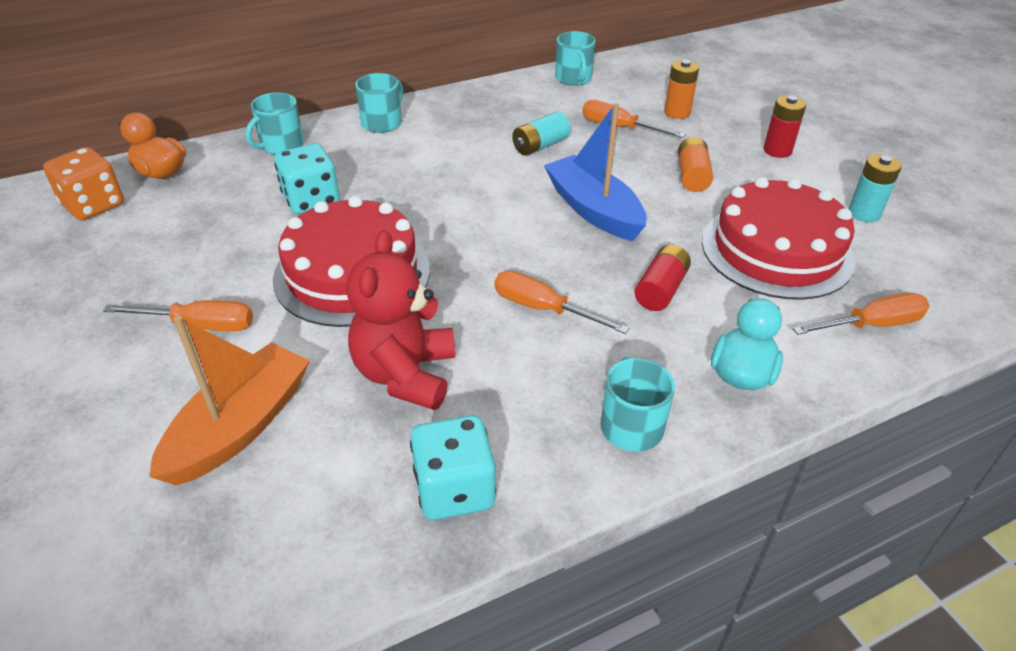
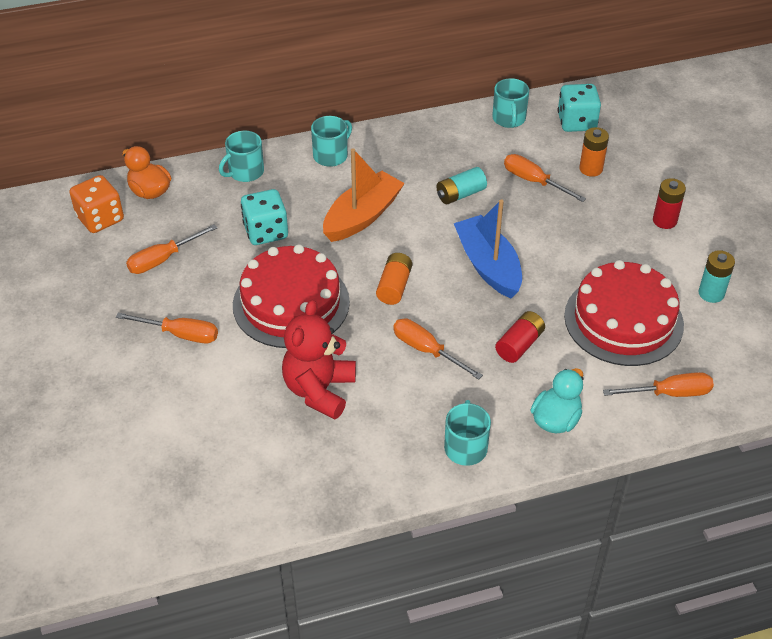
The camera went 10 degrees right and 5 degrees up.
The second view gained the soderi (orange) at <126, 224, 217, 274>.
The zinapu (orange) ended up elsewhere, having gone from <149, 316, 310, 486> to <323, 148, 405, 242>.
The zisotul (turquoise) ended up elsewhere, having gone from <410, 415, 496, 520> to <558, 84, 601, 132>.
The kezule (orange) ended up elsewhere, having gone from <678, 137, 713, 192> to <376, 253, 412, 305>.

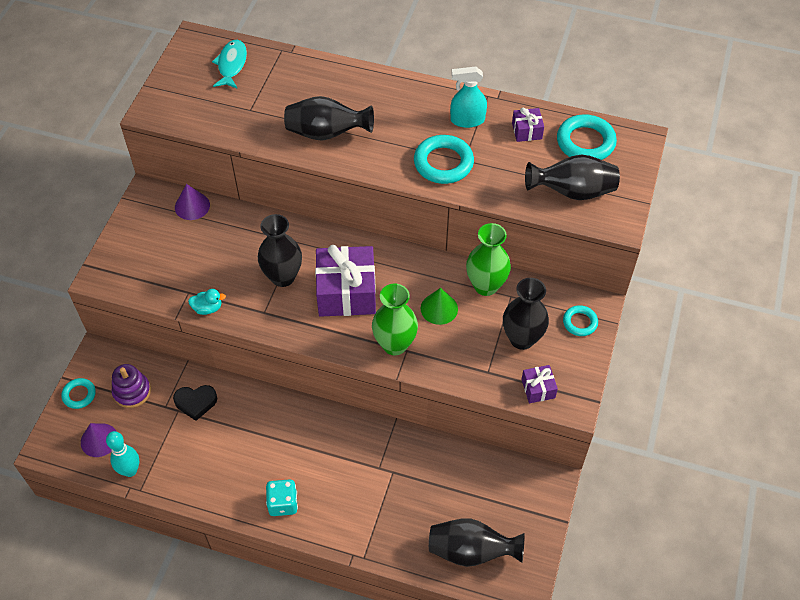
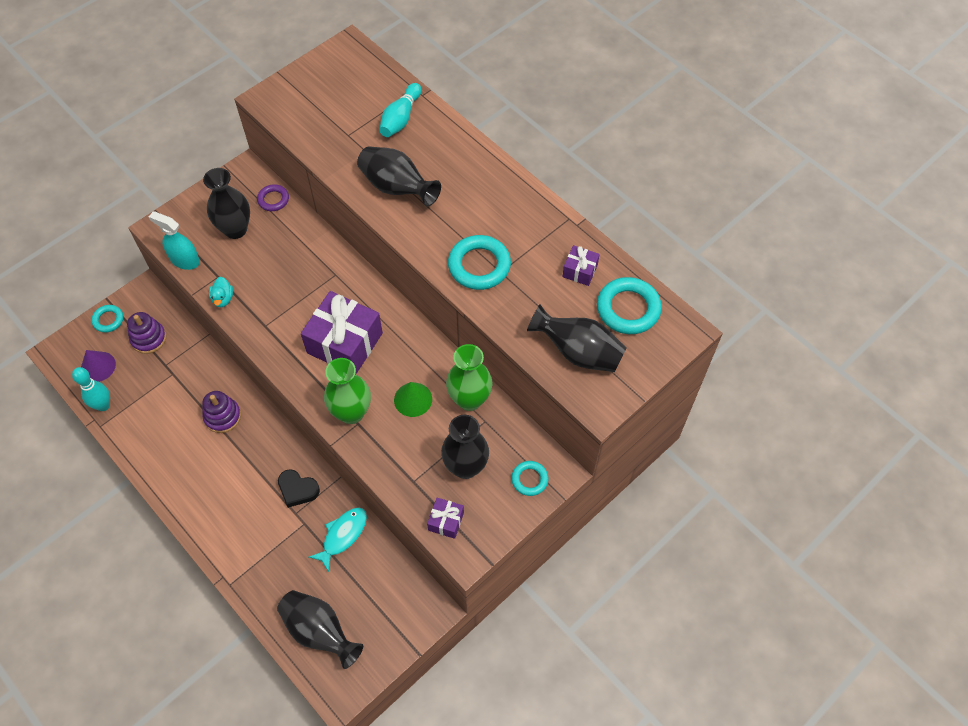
The camera went 30 degrees right and 5 degrees up.
The second view lost the zisotul (turquoise) at <266, 479, 298, 516>.
The second view gained the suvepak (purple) at <202, 391, 241, 433>.
The second view gained the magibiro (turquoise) at <379, 83, 421, 137>.
The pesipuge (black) ended up elsewhere, having gone from <173, 385, 217, 421> to <278, 469, 320, 508>.
The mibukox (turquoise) ended up elsewhere, having gone from <212, 40, 247, 89> to <309, 508, 367, 572>.
The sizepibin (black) ended up elsewhere, having gone from <258, 214, 302, 287> to <203, 168, 250, 239>.
The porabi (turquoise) ended up elsewhere, having gone from <450, 66, 487, 128> to <149, 211, 200, 270>.
Where the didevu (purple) stood at <175, 184, 210, 220>, the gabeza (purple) came to stand at <257, 184, 289, 211>.
The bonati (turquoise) at <188, 289, 226, 315> ended up facing another way, 60 degrees clockwise from before.

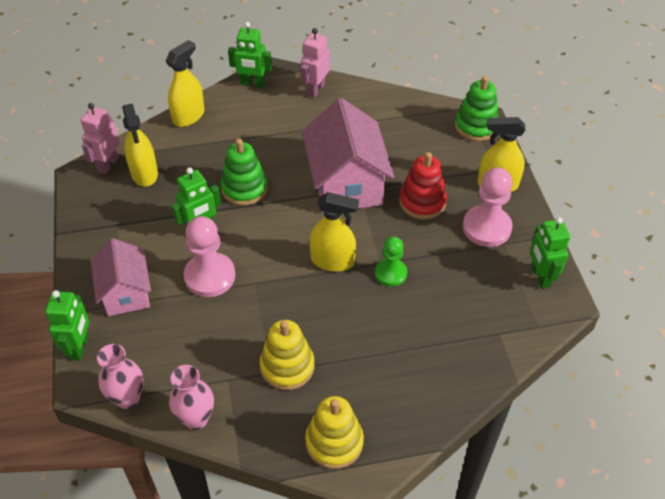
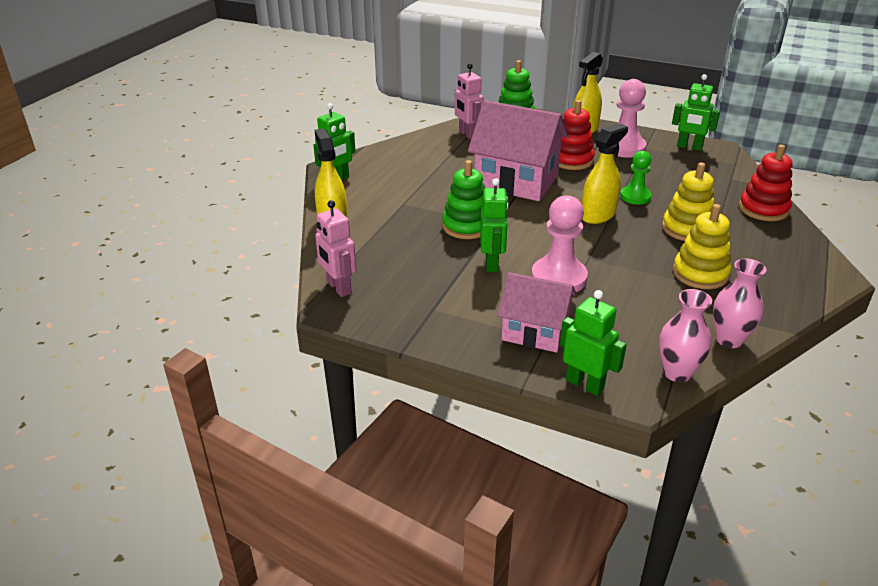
The camera went 55 degrees left and 15 degrees down.
The second view lost the porabi (yellow) at <122, 103, 158, 187>.
The second view gained the suvepak (red) at <739, 145, 793, 221>.
The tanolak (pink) ended up elsewhere, having gone from <301, 28, 330, 98> to <455, 63, 484, 140>.
The suvepak (yellow) ended up elsewhere, having gone from <305, 396, 364, 469> to <662, 162, 714, 241>.

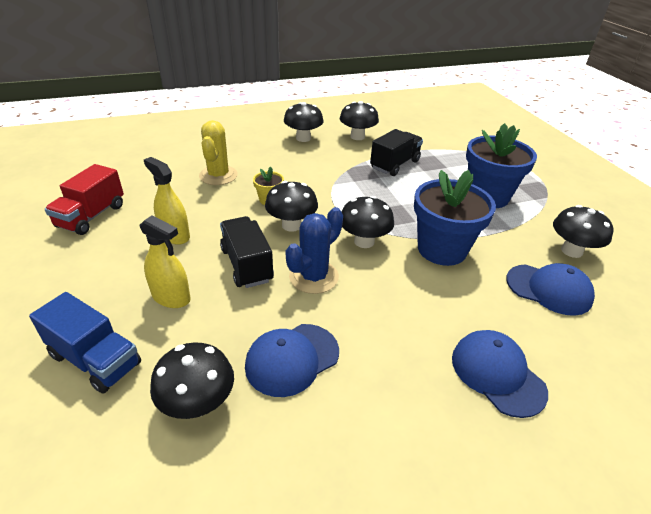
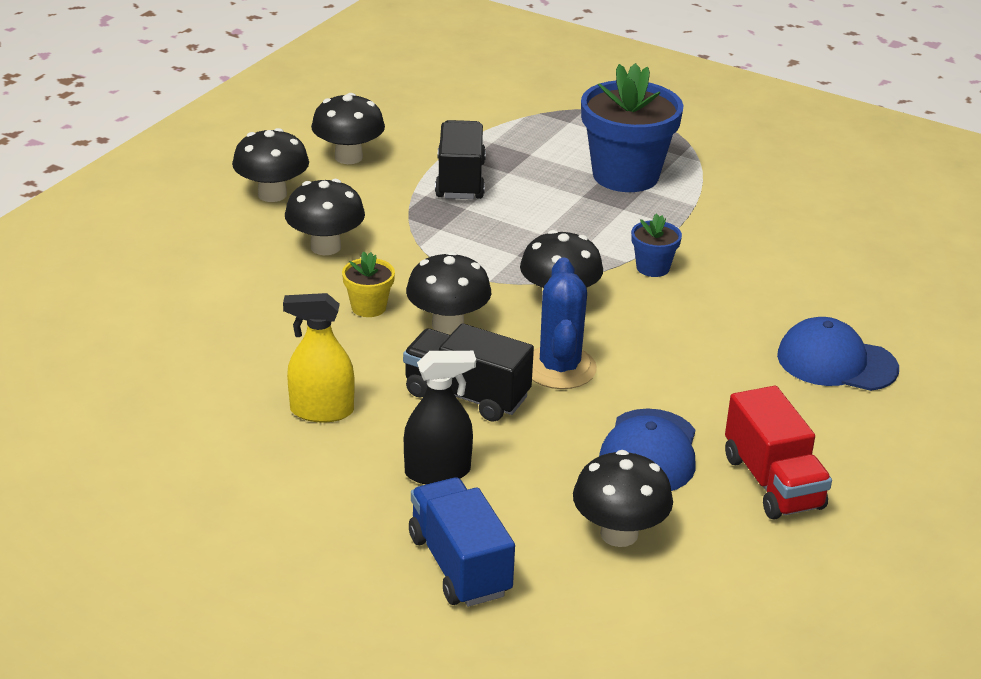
The camera went 40 degrees left and 5 degrees down.
The second view lost the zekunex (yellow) at <199, 120, 238, 185>.
The second view lost the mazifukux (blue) at <506, 263, 595, 316>.
The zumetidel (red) ended up elsewhere, having gone from <45, 164, 124, 235> to <725, 386, 832, 520>.
The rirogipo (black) ended up elsewhere, having gone from <553, 205, 614, 258> to <285, 179, 365, 255>.
What was the porabi (yellow) at <139, 215, 191, 308> turned into the porabi (black) at <404, 351, 476, 484>.
The zumetidel (blue) at <29, 292, 141, 394> ended up facing another way, 105 degrees counterclockwise from before.
The size of the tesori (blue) at <414, 170, 496, 266> changed by a factor of 0.46.

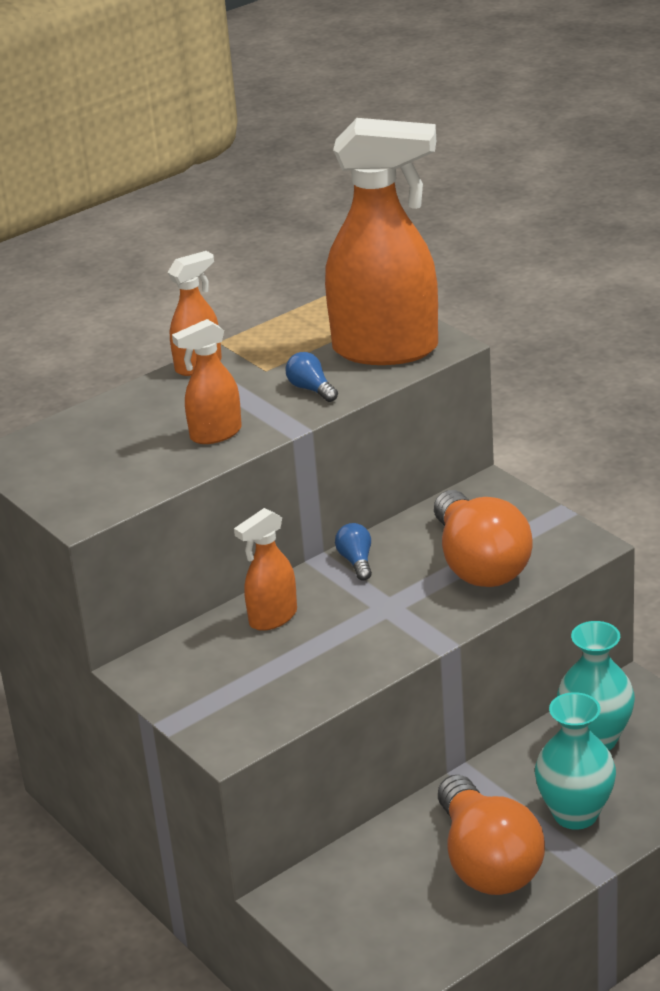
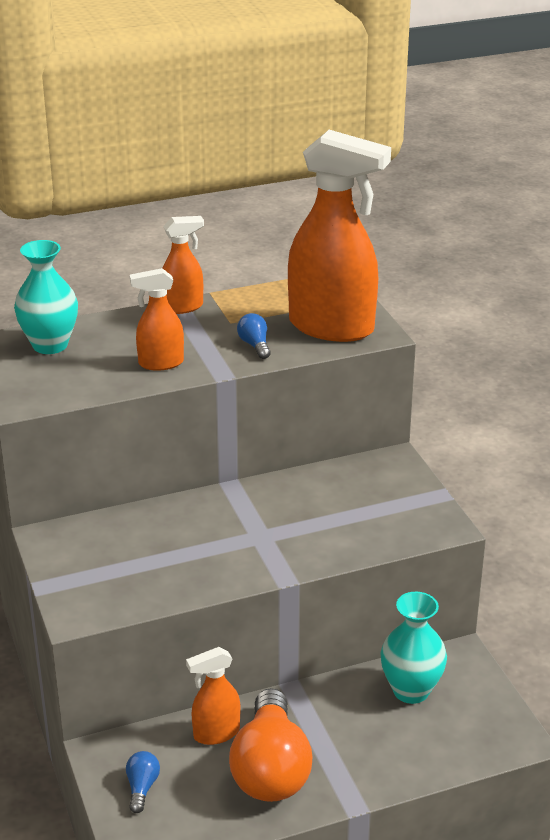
The camera went 15 degrees right and 0 degrees up.
The second view lost the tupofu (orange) at <434, 490, 532, 587>.
The porabi (orange) ended up elsewhere, having gone from <234, 508, 297, 631> to <186, 647, 240, 745>.
The tupofu (blue) ended up elsewhere, having gone from <335, 523, 372, 581> to <126, 751, 160, 813>.
The sizepibin (turquoise) ended up elsewhere, having gone from <535, 692, 616, 830> to <14, 240, 78, 354>.

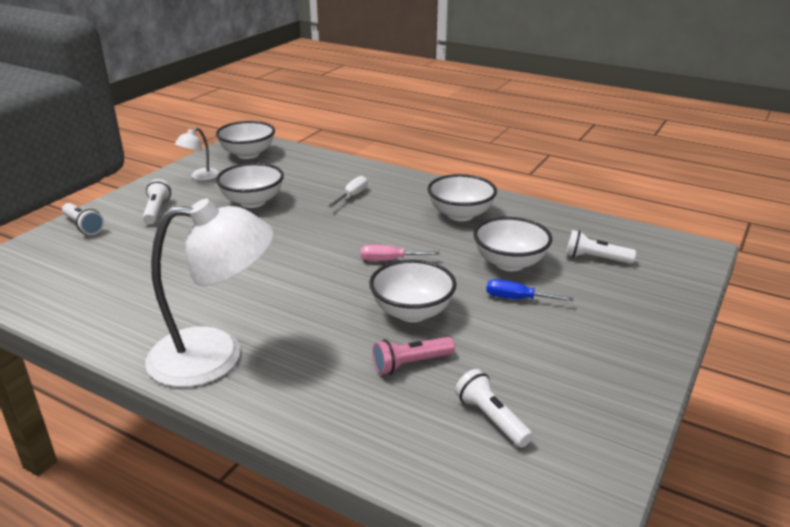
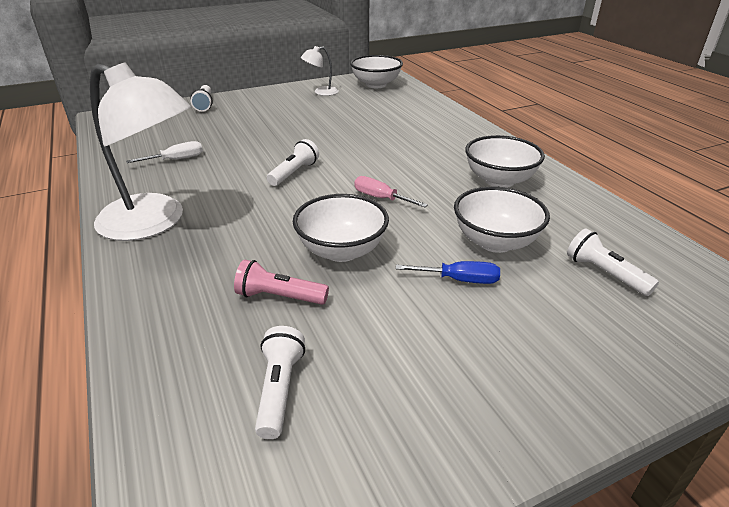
The camera went 35 degrees right and 5 degrees up.
The second view lost the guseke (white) at <216, 163, 284, 208>.
The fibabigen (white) ended up elsewhere, having gone from <142, 179, 171, 224> to <267, 139, 319, 186>.
The soderi (white) ended up elsewhere, having gone from <328, 176, 368, 207> to <126, 141, 203, 163>.
The soderi (blue) at <486, 279, 574, 301> ended up facing another way, 135 degrees clockwise from before.

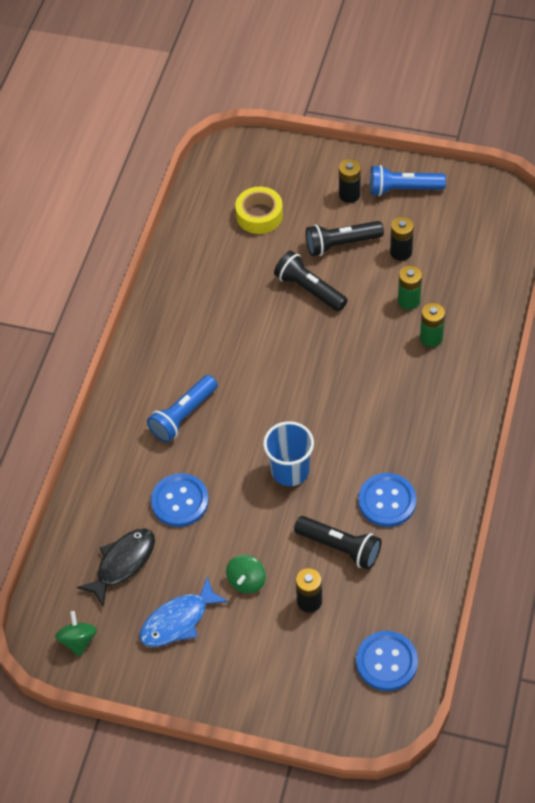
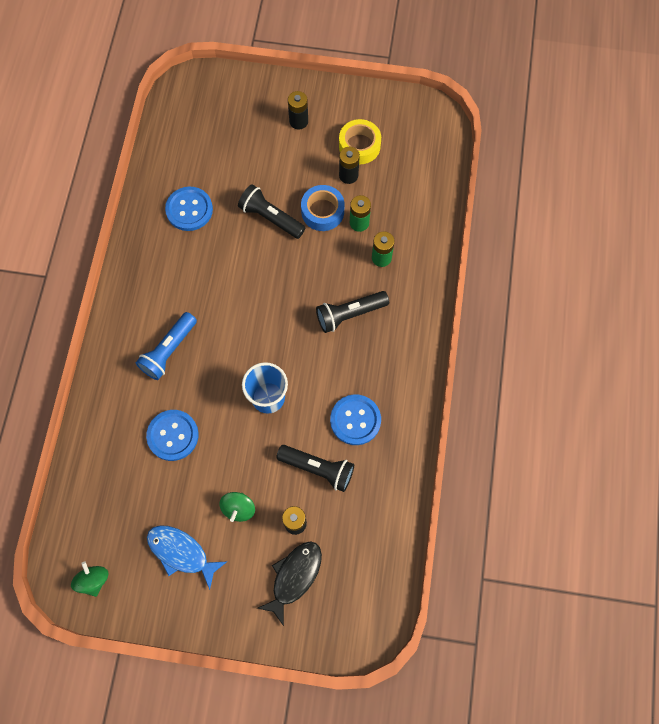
The camera went 10 degrees left and 15 degrees up.
The second view lost the fibabigen (blue) at <370, 165, 446, 196>.
The second view gained the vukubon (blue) at <301, 185, 344, 231>.
The mibukox (black) ended up elsewhere, having gone from <77, 528, 155, 608> to <257, 541, 322, 626>.
The vukubon (yellow) ended up elsewhere, having gone from <235, 187, 283, 234> to <339, 119, 381, 164>.
The fibabigen (black) ended up elsewhere, having gone from <306, 221, 384, 256> to <316, 291, 389, 333>.
The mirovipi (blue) ended up elsewhere, having gone from <356, 631, 418, 691> to <165, 187, 213, 231>.
The mibukox (blue) at <139, 576, 229, 647> ended up facing another way, 75 degrees clockwise from before.

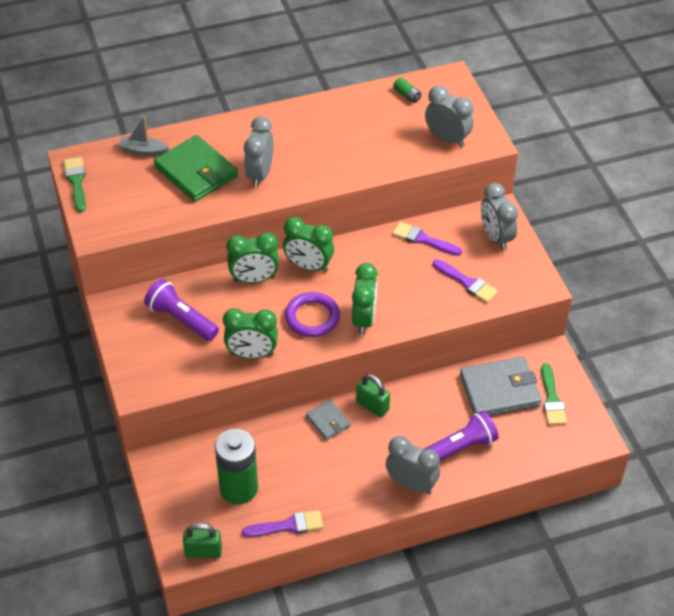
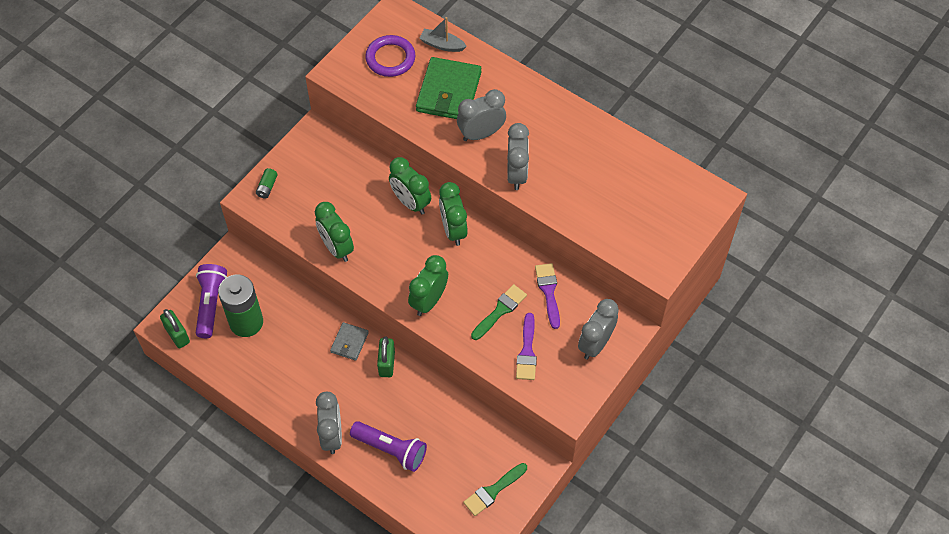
The camera went 55 degrees right and 10 degrees up.
The second view lost the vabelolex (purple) at <242, 510, 323, 537>.
The second view lost the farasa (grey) at <460, 357, 542, 416>.
The vabelolex (green) ended up elsewhere, having gone from <64, 157, 86, 212> to <471, 284, 527, 340>.
The fibabigen (purple) ended up elsewhere, having gone from <144, 279, 219, 341> to <196, 264, 227, 338>.
The gabeza (purple) ended up elsewhere, having gone from <285, 292, 340, 337> to <365, 35, 415, 77>.
The kezule (green) ended up elsewhere, having gone from <393, 77, 422, 103> to <256, 168, 278, 198>.
The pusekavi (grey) ended up elsewhere, having gone from <425, 85, 474, 148> to <507, 123, 529, 190>.
The zinapu (grey) at <118, 117, 169, 156> ended up facing another way, 45 degrees counterclockwise from before.
The pusekavi (green) at <352, 263, 378, 335> ended up facing another way, 150 degrees clockwise from before.

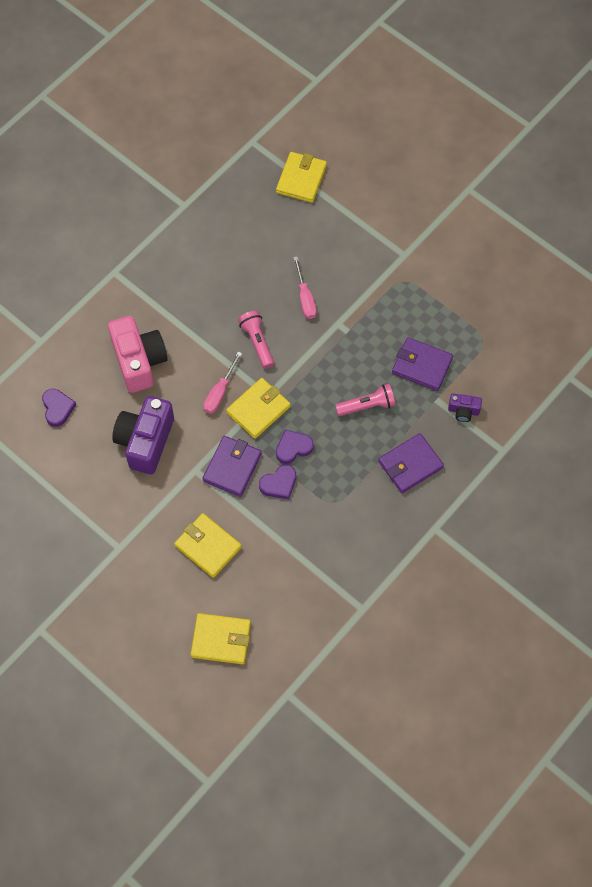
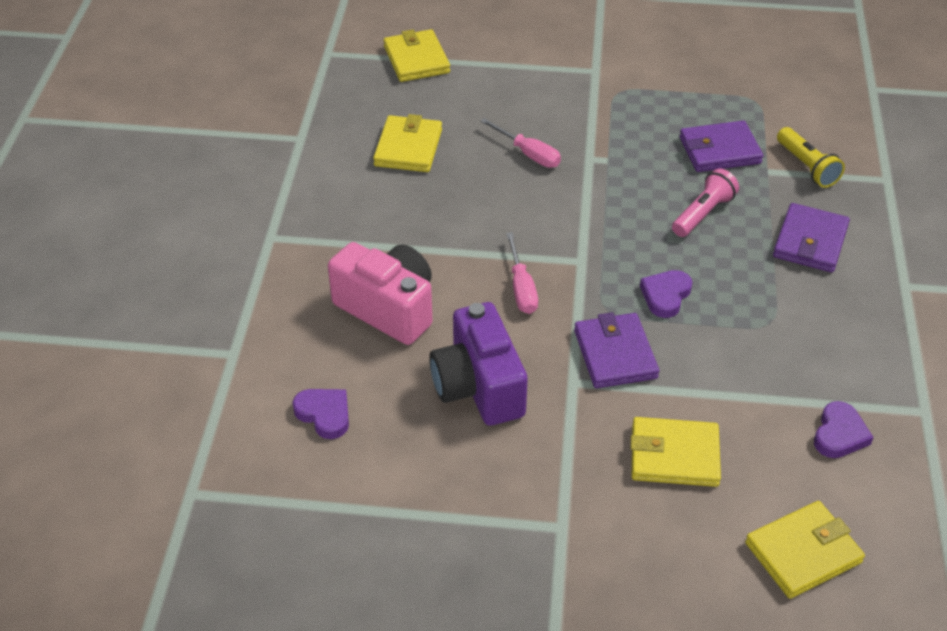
The camera went 35 degrees left and 20 degrees down.
The second view lost the fibabigen (pink) at <238, 311, 274, 369>.
The farasa (yellow) ended up elsewhere, having gone from <226, 378, 291, 439> to <373, 114, 442, 172>.
The pesipuge (purple) ended up elsewhere, having gone from <259, 465, 296, 499> to <814, 401, 874, 458>.
Where the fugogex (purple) stood at <448, 393, 482, 422>, the fibabigen (yellow) came to stand at <777, 127, 845, 188>.

